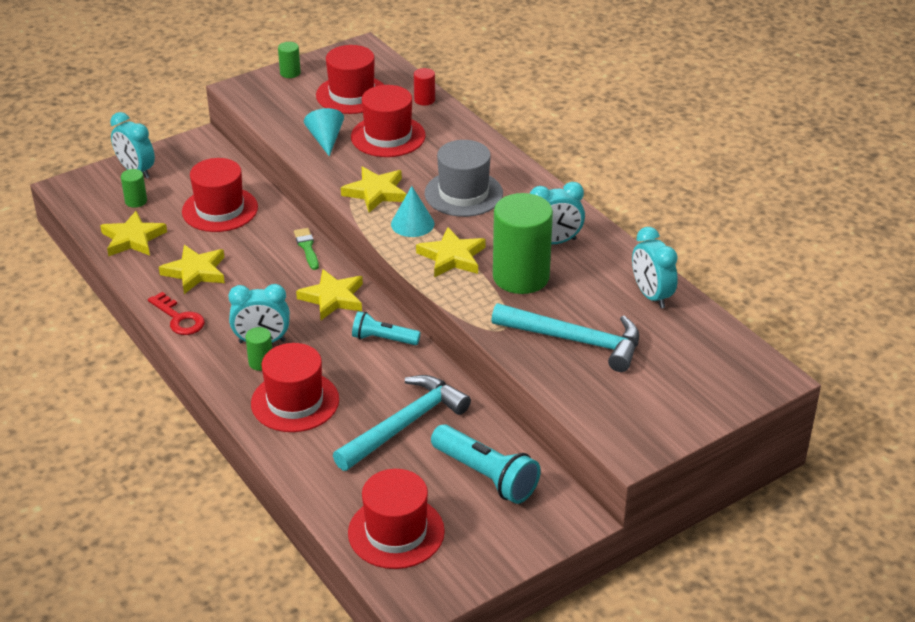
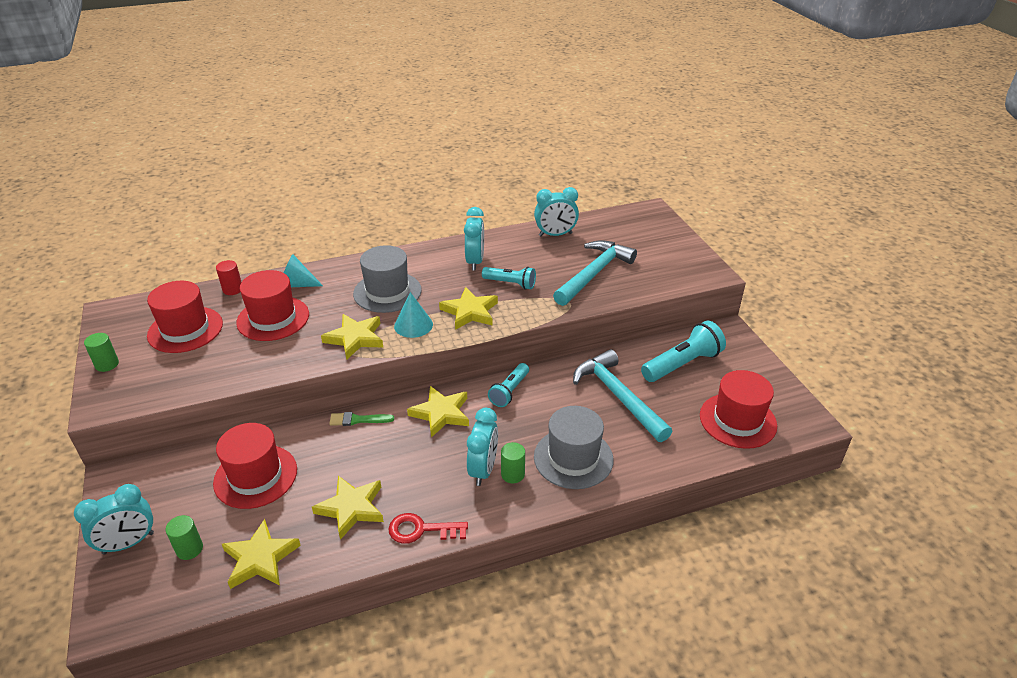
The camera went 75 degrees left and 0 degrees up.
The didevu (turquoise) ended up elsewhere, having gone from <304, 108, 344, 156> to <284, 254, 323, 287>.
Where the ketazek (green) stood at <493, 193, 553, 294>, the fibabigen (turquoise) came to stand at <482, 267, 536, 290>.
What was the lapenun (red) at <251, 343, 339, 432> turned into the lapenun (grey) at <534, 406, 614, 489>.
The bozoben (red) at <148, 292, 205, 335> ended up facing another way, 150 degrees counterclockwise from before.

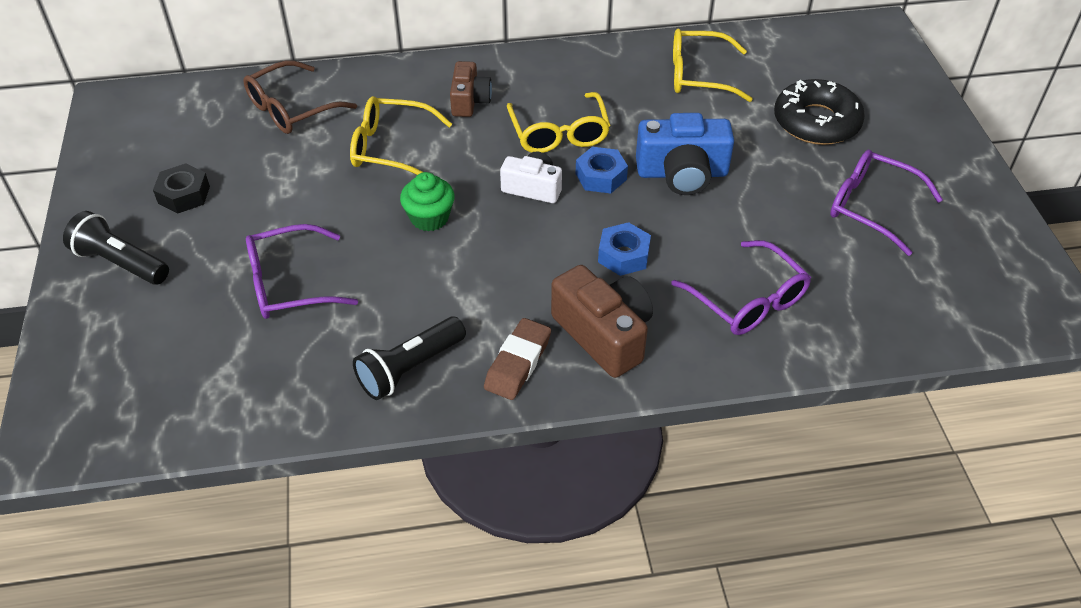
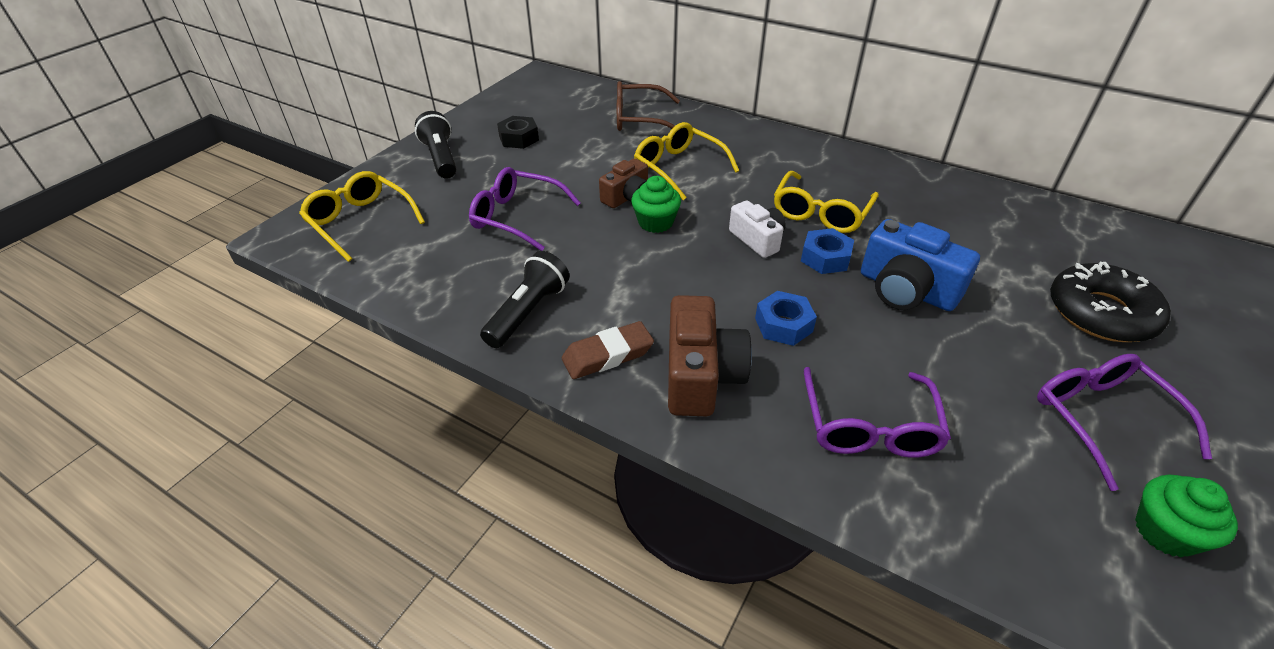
The camera went 40 degrees right and 5 degrees down.
The second view gained the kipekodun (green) at <1135, 475, 1238, 557>.
The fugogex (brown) ended up elsewhere, having gone from <450, 61, 492, 117> to <599, 158, 648, 208>.
The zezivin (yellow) ended up elsewhere, having gone from <673, 29, 752, 102> to <299, 171, 425, 262>.
The fibabigen (black) at <353, 317, 466, 400> ended up facing another way, 120 degrees clockwise from before.

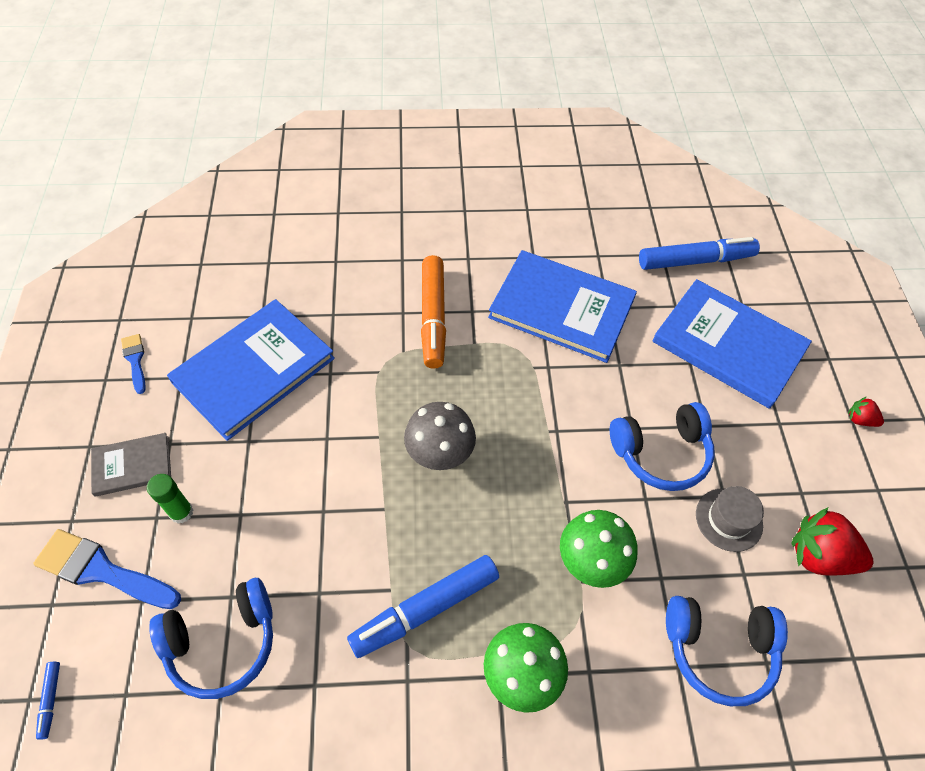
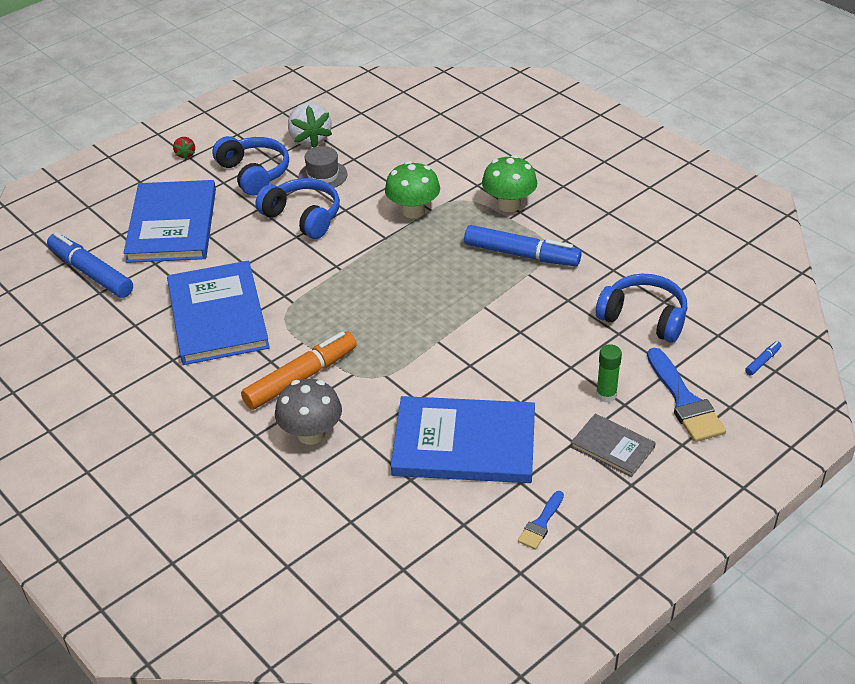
The camera went 125 degrees left and 15 degrees down.
The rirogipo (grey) ended up elsewhere, having gone from <404, 402, 476, 470> to <275, 379, 342, 445>.
The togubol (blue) ended up elsewhere, having gone from <666, 596, 788, 706> to <212, 136, 289, 196>.
What was the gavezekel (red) at <792, 508, 873, 575> turned into the gavezekel (white) at <288, 103, 332, 148>.

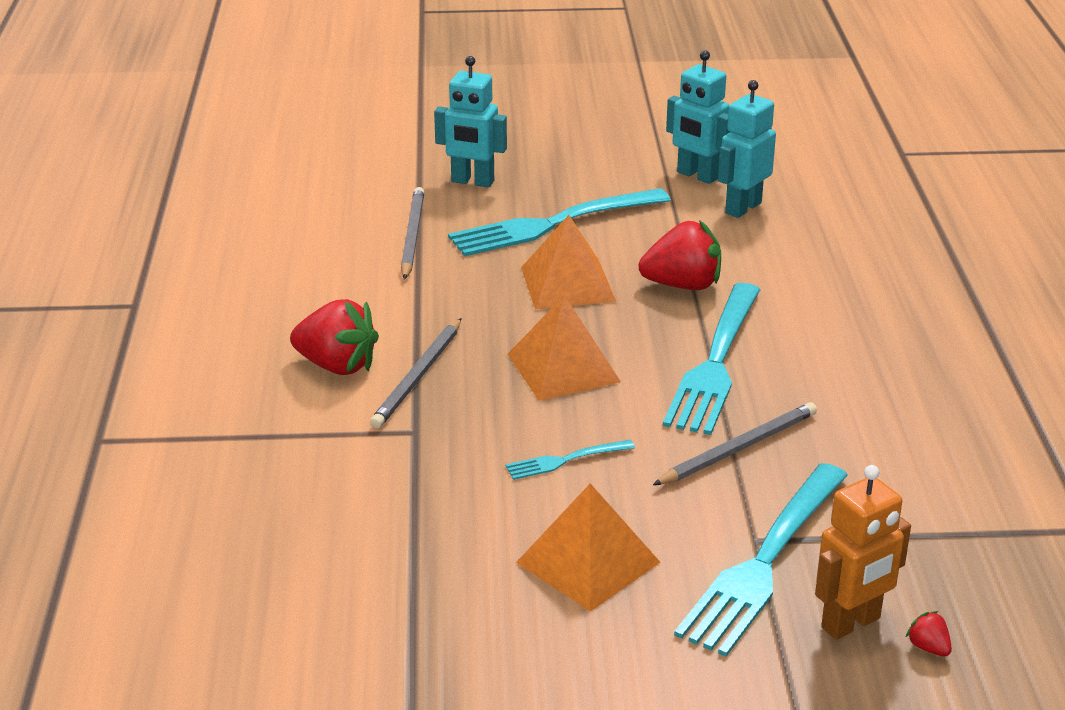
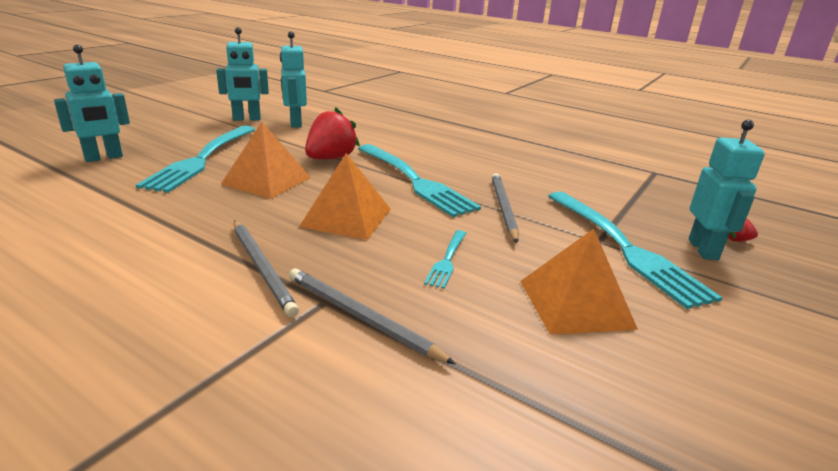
The camera went 55 degrees left and 5 degrees down.
The second view lost the gavezekel (red) at <290, 299, 379, 375>.
The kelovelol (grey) ended up elsewhere, having gone from <401, 187, 424, 280> to <289, 268, 456, 365>.
What was the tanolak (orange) at <815, 465, 911, 640> turned into the tanolak (turquoise) at <688, 120, 765, 260>.

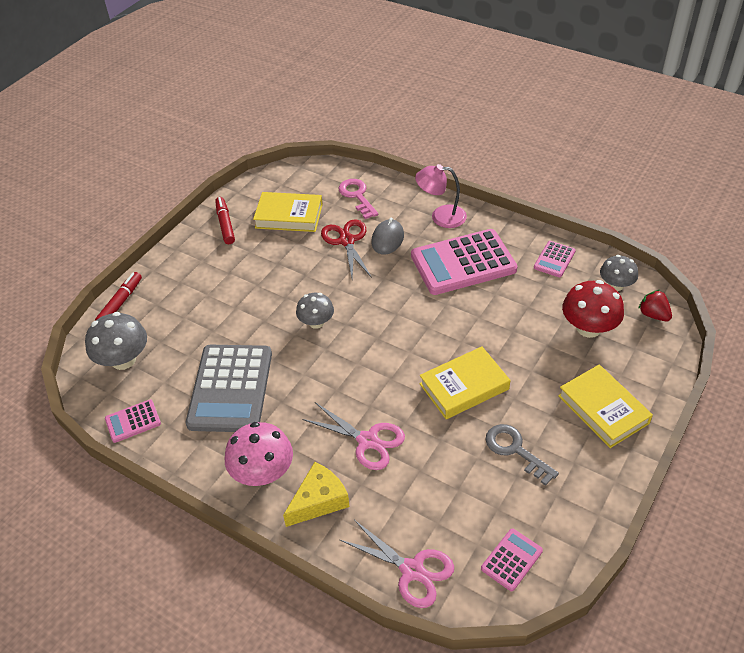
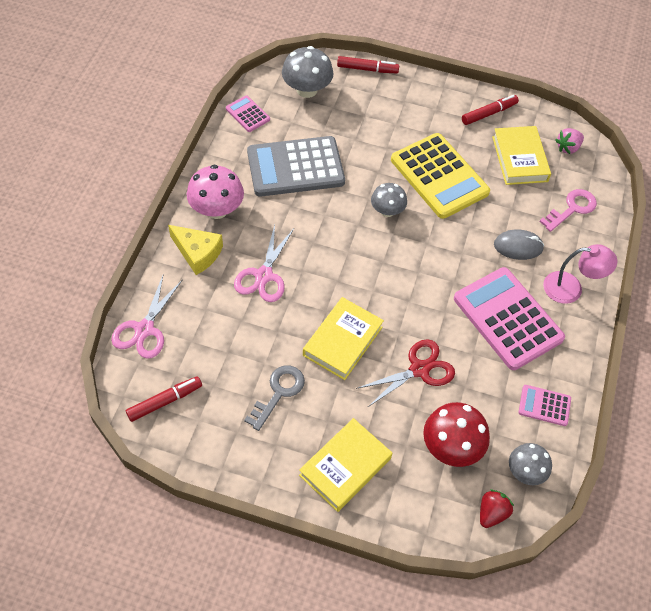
The camera went 70 degrees right and 10 degrees up.
The second view gained the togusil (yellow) at <391, 133, 490, 219>.
The second view gained the gavezekel (pink) at <555, 128, 584, 154>.
The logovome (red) ended up elsewhere, having gone from <321, 219, 372, 278> to <356, 339, 455, 407>.
Where the togusil (pink) stood at <481, 529, 543, 591>, the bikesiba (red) came to stand at <126, 376, 202, 422>.
The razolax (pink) at <415, 164, 467, 228> ended up facing another way, 105 degrees clockwise from before.
The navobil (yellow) at <420, 347, 510, 419> ended up facing another way, 75 degrees clockwise from before.

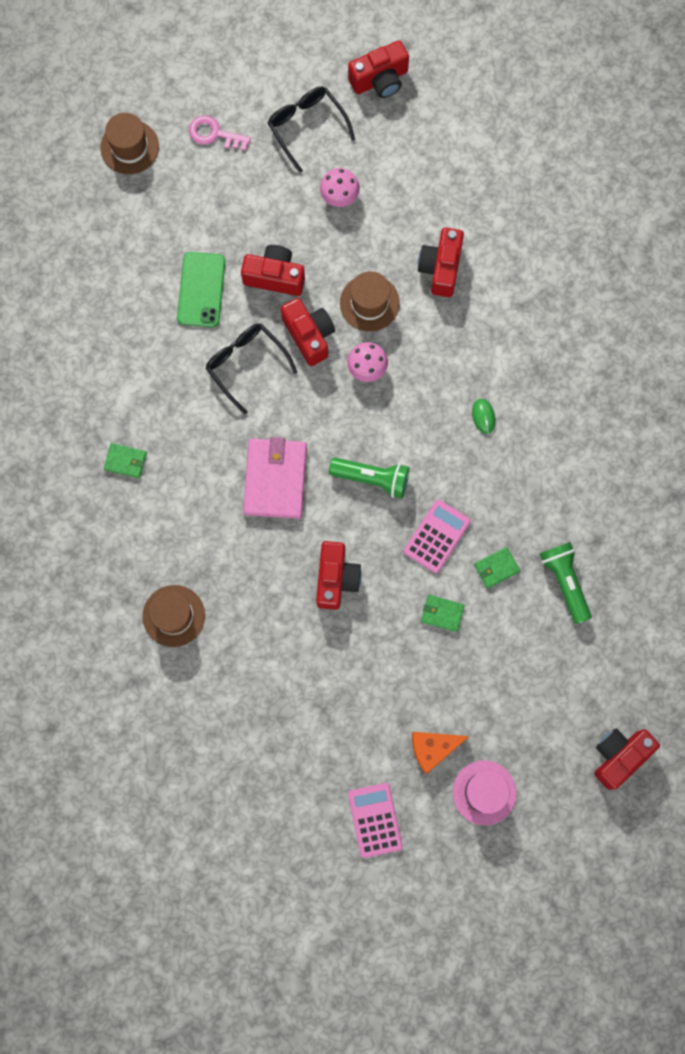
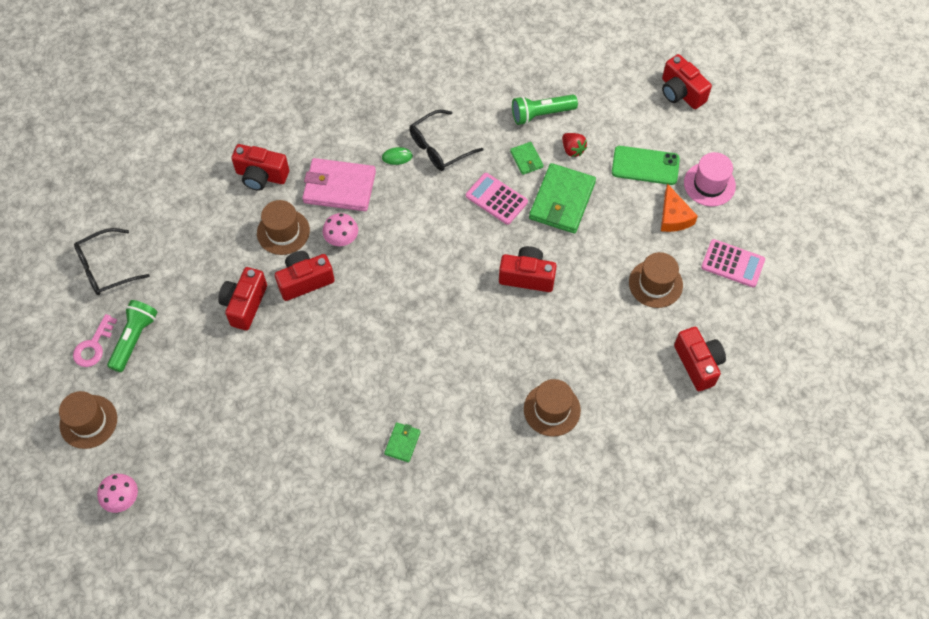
The camera went 85 degrees left and 15 degrees down.
The second view gained the gavezekel (red) at <562, 133, 587, 157>.
The second view gained the lapenun (brown) at <629, 252, 683, 308>.
The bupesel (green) ended up elsewhere, having gone from <177, 252, 225, 327> to <612, 146, 680, 185>.
The zezivin (black) ended up elsewhere, having gone from <206, 324, 297, 414> to <409, 110, 483, 171>.
The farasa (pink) ended up elsewhere, having gone from <243, 437, 307, 519> to <302, 158, 376, 211>.
The rirogipo (pink) ended up elsewhere, having gone from <320, 168, 360, 207> to <97, 474, 138, 513>.
The fibabigen (green) ended up elsewhere, having gone from <329, 458, 410, 498> to <107, 300, 158, 372>.
The fugogex (red) ended up elsewhere, having gone from <348, 40, 409, 98> to <674, 327, 726, 391>.
The togusil (pink) at <348, 783, 403, 858> ended up facing another way, 150 degrees counterclockwise from before.
The size of the farasa (green) at <421, 595, 465, 632> changed by a factor of 2.07.

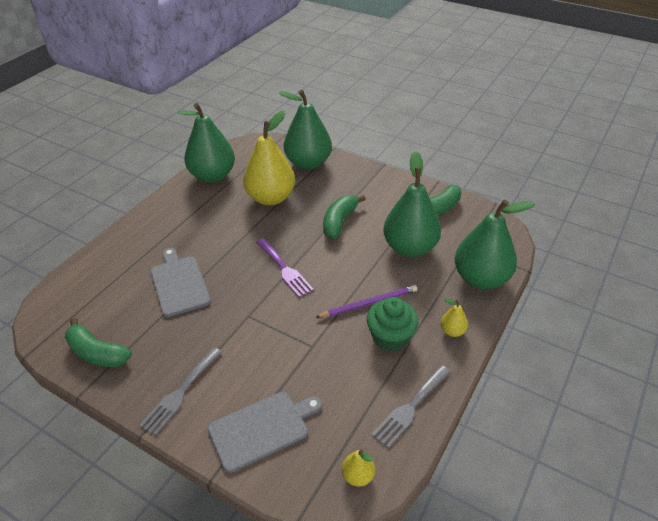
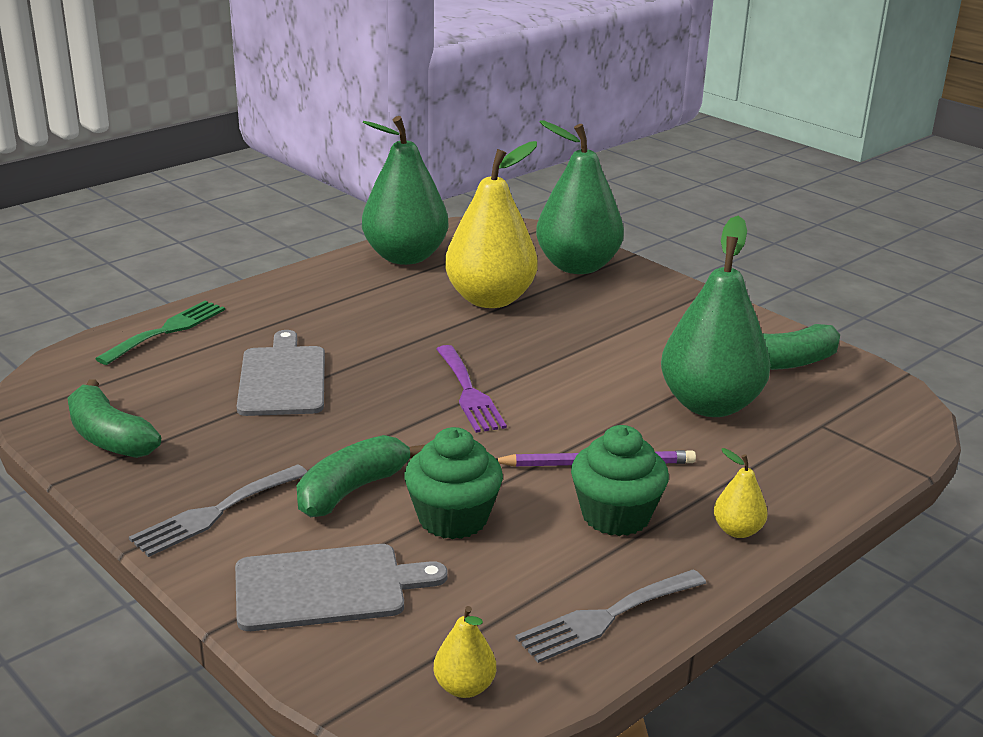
The camera went 15 degrees right and 15 degrees down.
The second view lost the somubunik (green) at <455, 200, 536, 289>.
The second view gained the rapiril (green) at <95, 301, 225, 365>.
The second view gained the kipekodun (green) at <404, 427, 503, 539>.
The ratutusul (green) ended up elsewhere, having gone from <323, 195, 366, 239> to <297, 435, 425, 517>.

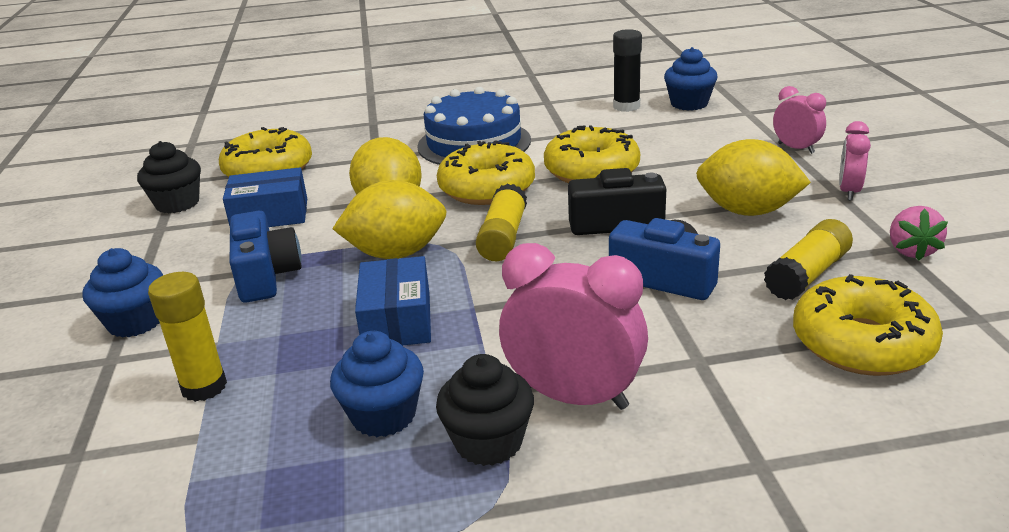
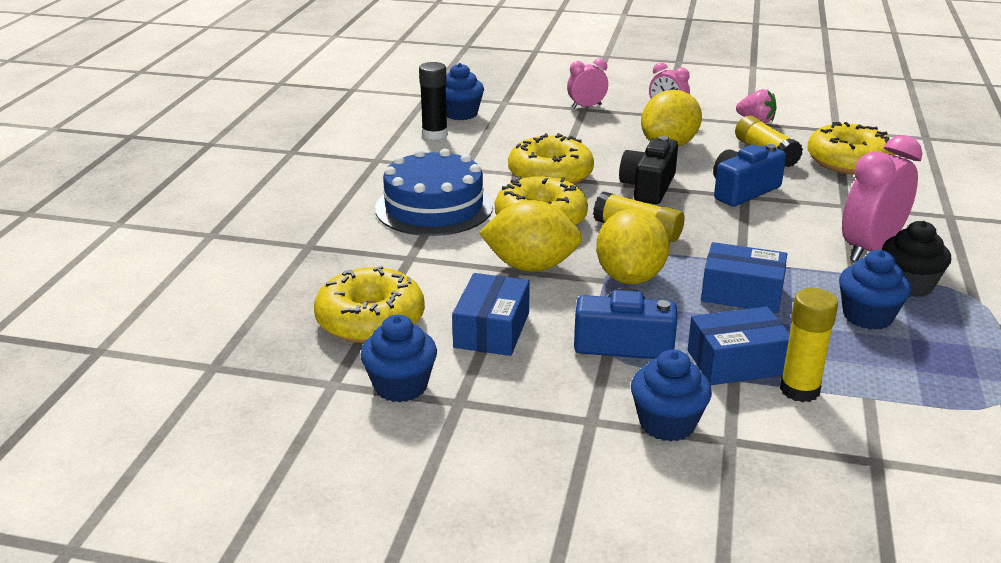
The camera went 70 degrees left and 0 degrees up.
The second view gained the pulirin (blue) at <688, 307, 790, 385>.
What was the kipekodun (black) at <137, 141, 201, 213> turned into the kipekodun (blue) at <360, 315, 437, 402>.

